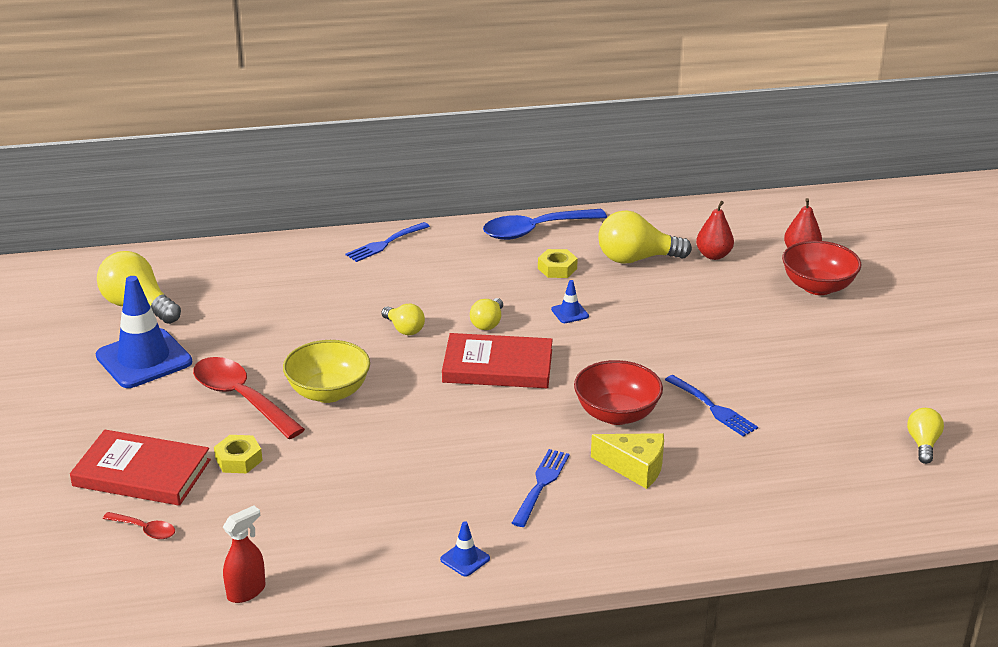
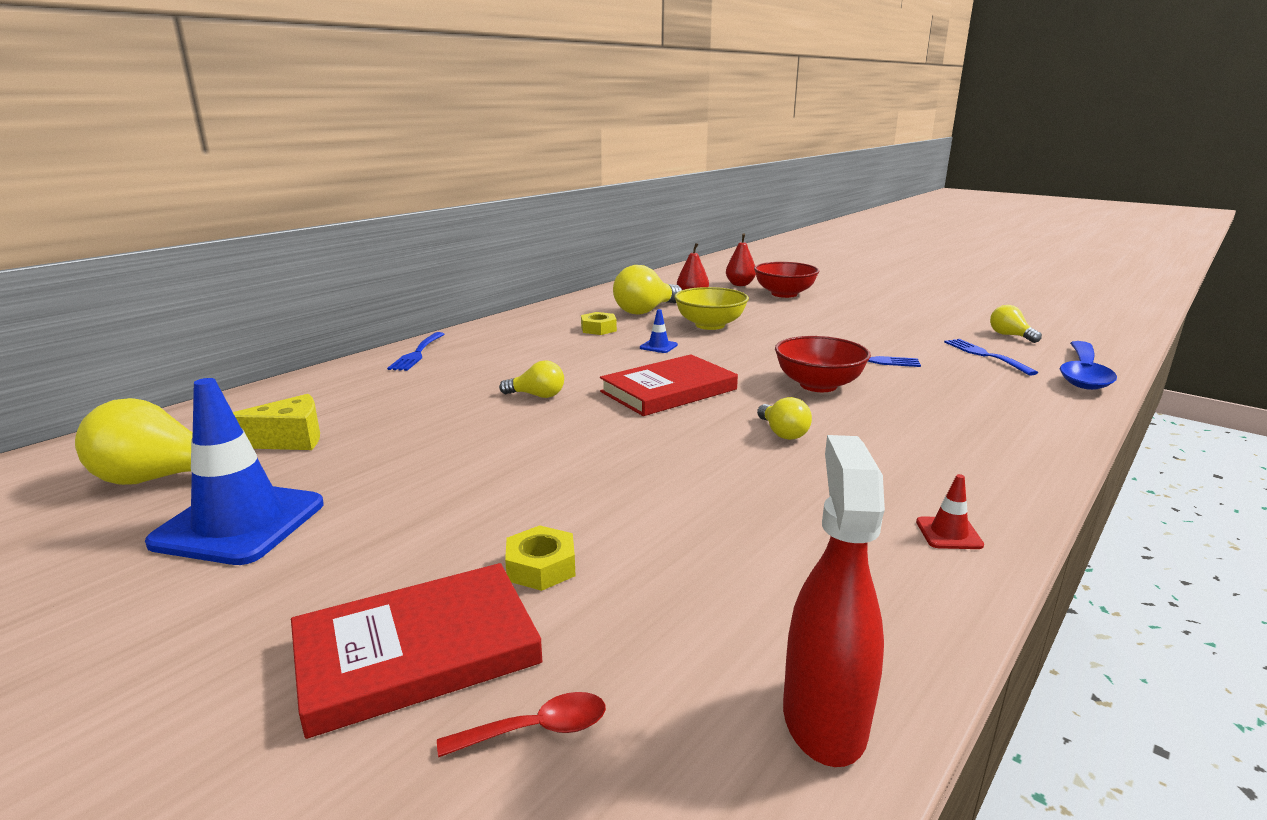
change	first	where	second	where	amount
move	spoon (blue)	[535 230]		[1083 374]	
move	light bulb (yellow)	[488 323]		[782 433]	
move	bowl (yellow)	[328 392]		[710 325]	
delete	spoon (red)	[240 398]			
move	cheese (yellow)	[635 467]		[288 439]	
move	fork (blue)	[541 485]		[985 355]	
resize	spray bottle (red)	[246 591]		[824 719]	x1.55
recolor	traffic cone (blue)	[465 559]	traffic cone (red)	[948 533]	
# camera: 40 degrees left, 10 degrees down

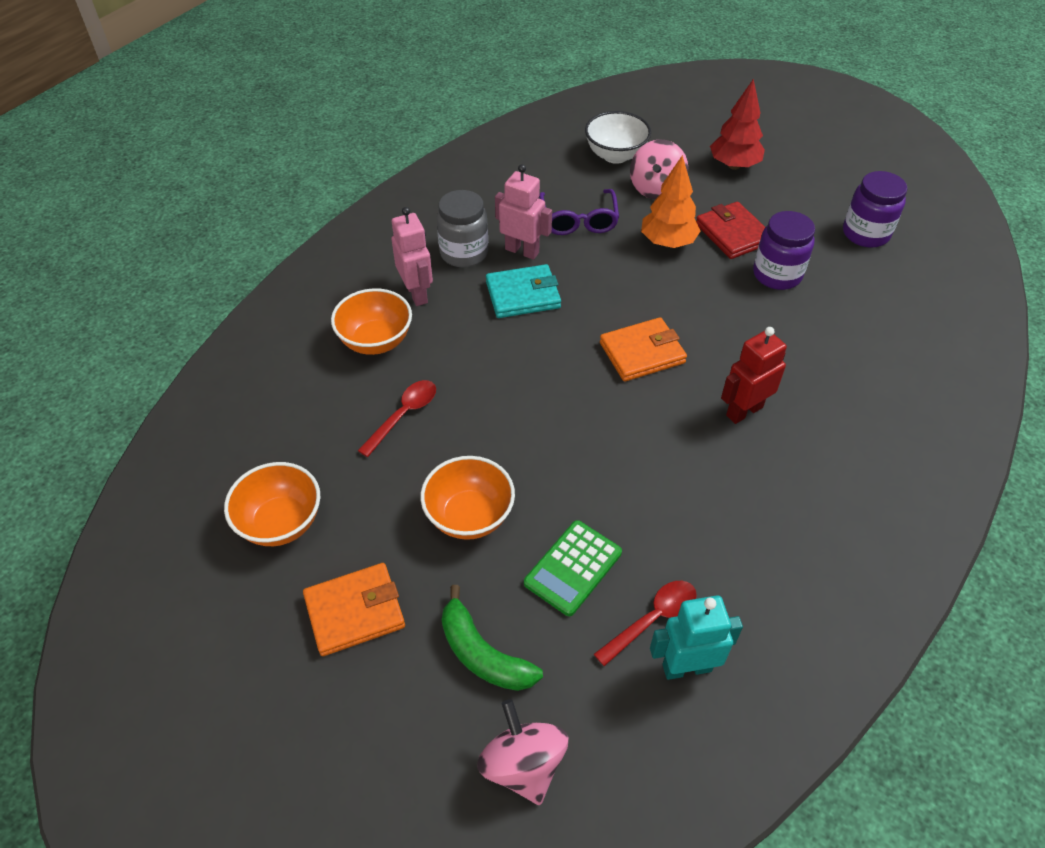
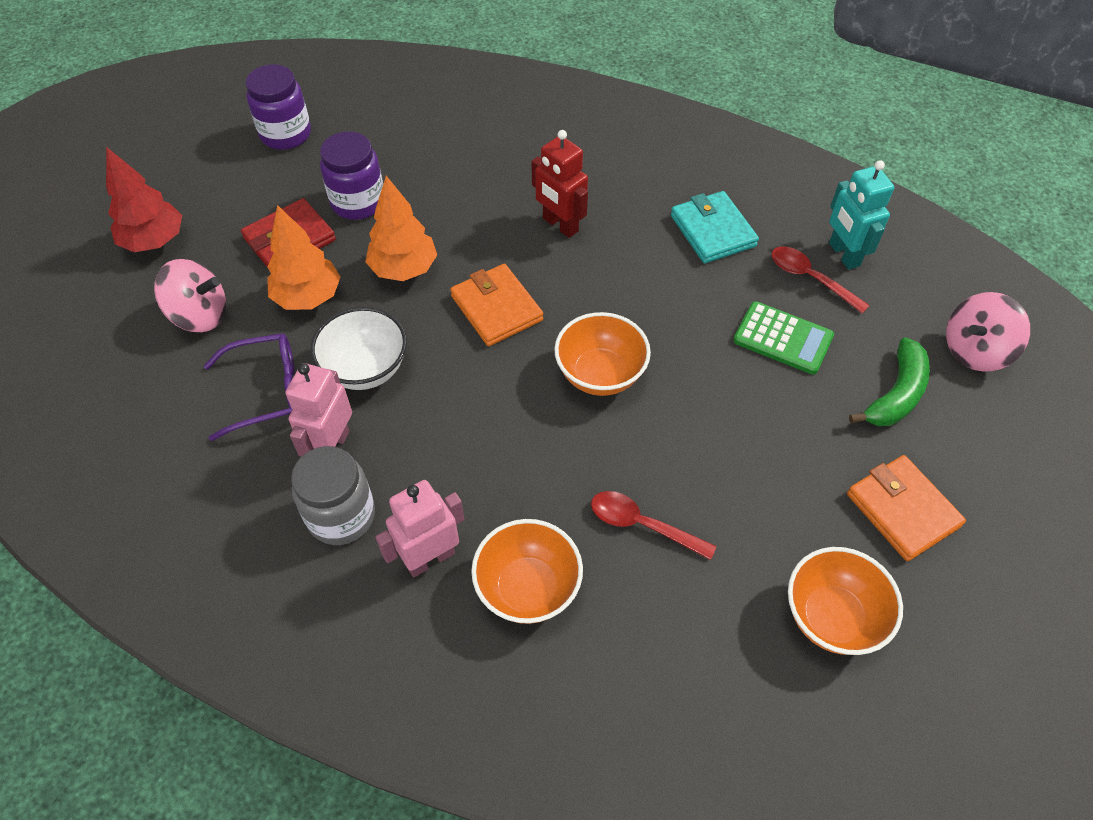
change	first	where	second	where	amount
move	bowl (white)	[615 155]		[365 369]	
move	wallet (turquoise)	[523 295]		[713 231]	
move	bowl (orange)	[469 516]		[600 374]	
insert			tree (orange)	[404 269]	
# camera: 100 degrees left, 5 degrees up

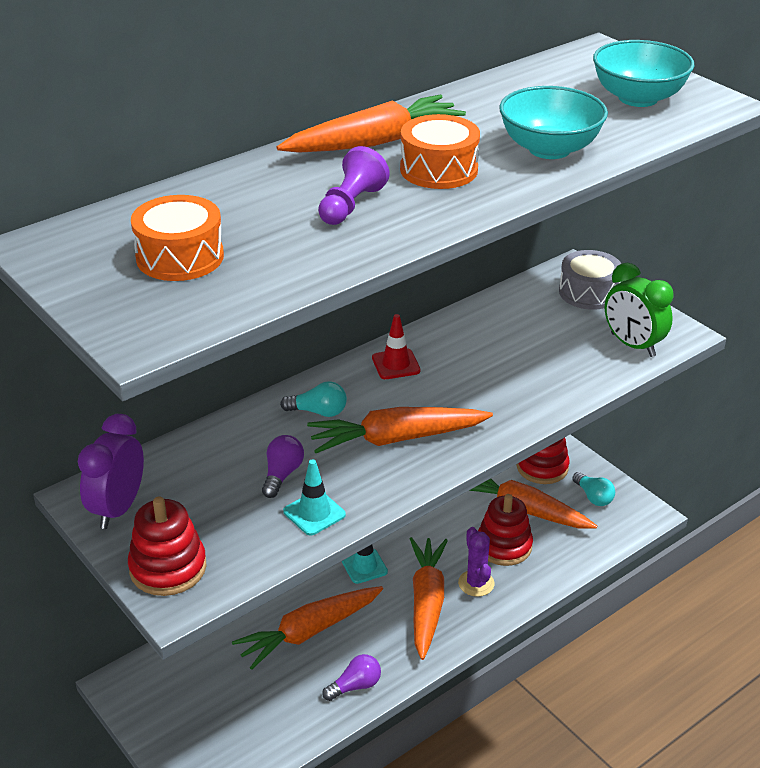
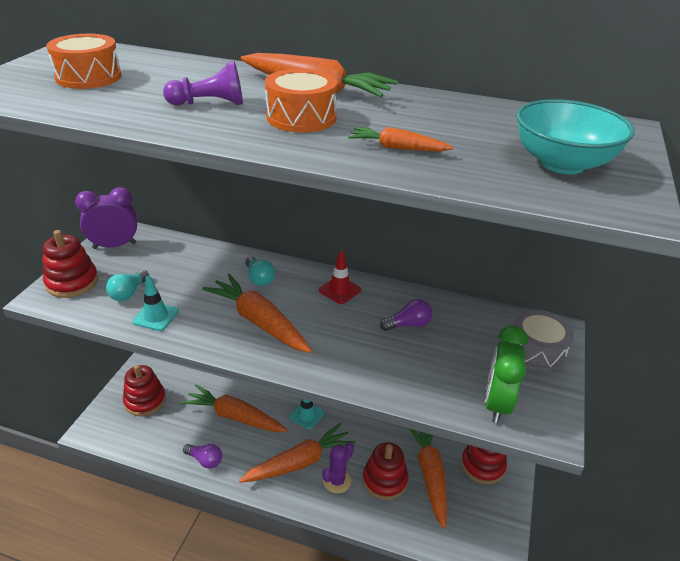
change	first	where	second	where	amount
replace	bowl (turquoise)	[549 149]	carrot (orange)	[397 148]	
move	light bulb (purple)	[282 475]		[408 325]	
move	light bulb (turquoise)	[593 497]		[128 293]	
insert			stacking toy (red)	[145 400]	
# camera: 55 degrees right, 0 degrees up

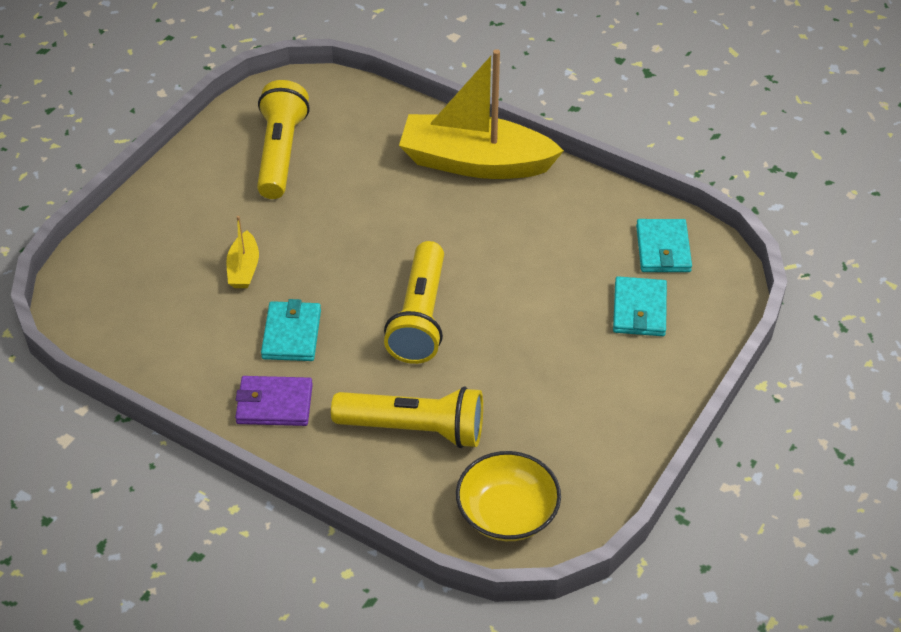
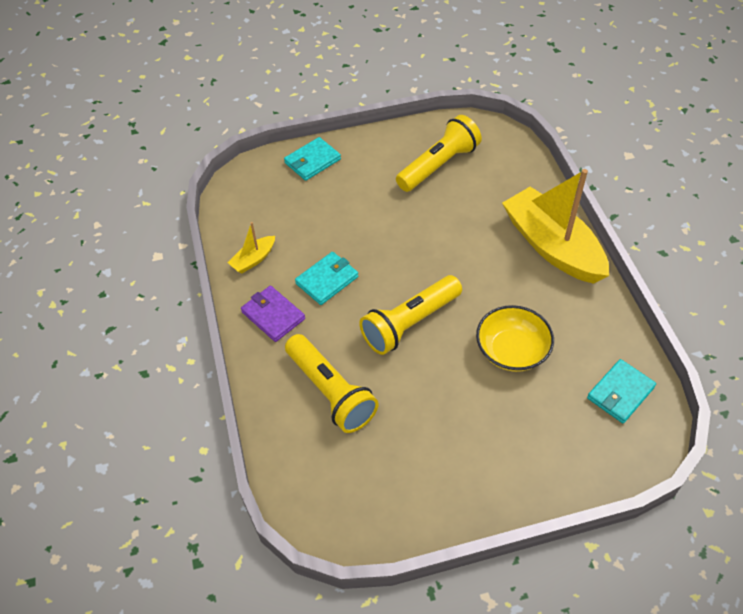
change	first	where	second	where	amount
move	boat (yellow)	[244 269]		[253 259]	
move	wallet (turquoise)	[639 310]		[312 161]	
move	bowl (yellow)	[507 513]		[512 350]	
# camera: 45 degrees right, 5 degrees up

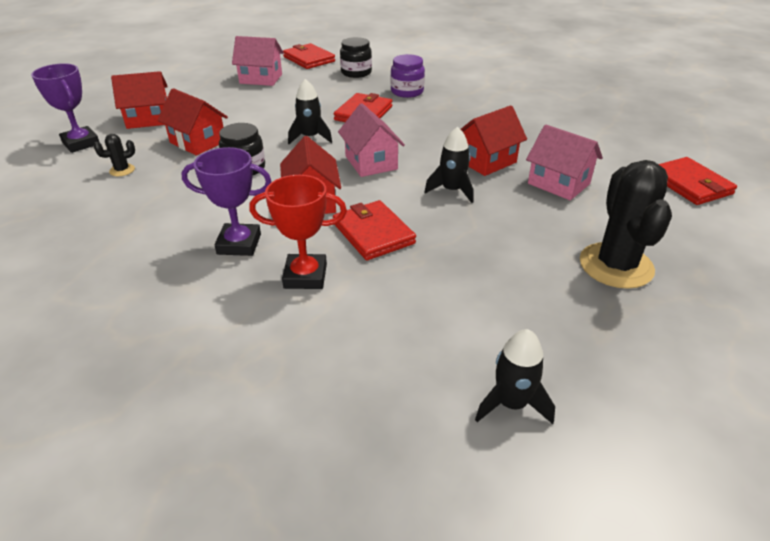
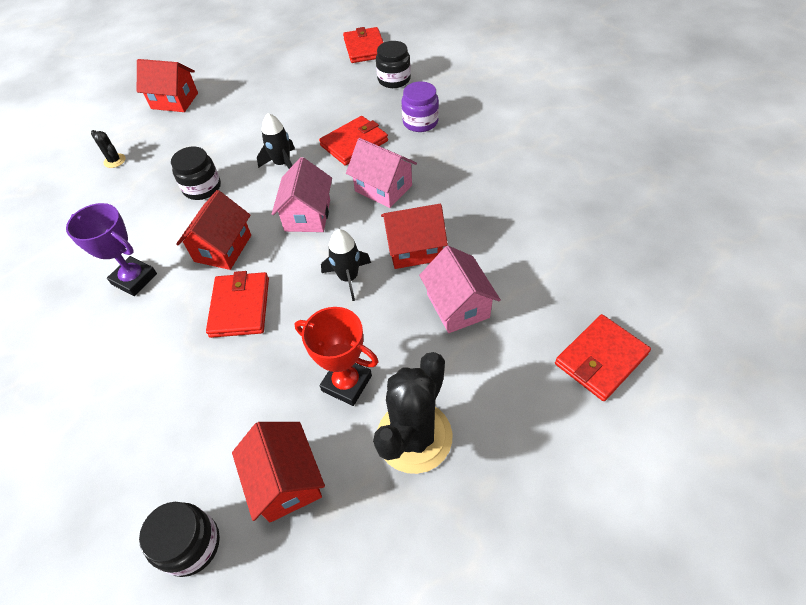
change	first	where	second	where	amount
move	house (pink)	[261 79]		[383 188]	
delete	trophy (purple)	[81 143]			
move	house (red)	[198 142]		[286 481]	
rotate	cactus (black)	[122 170]		[114 161]	45 degrees clockwise
rotate	wallet (red)	[690 184]		[600 359]	45 degrees clockwise
move	trophy (red)	[305 276]		[346 383]	
replace	rocket (black)	[511 404]	jar (black)	[191 544]	
# camera: 30 degrees right, 15 degrees up

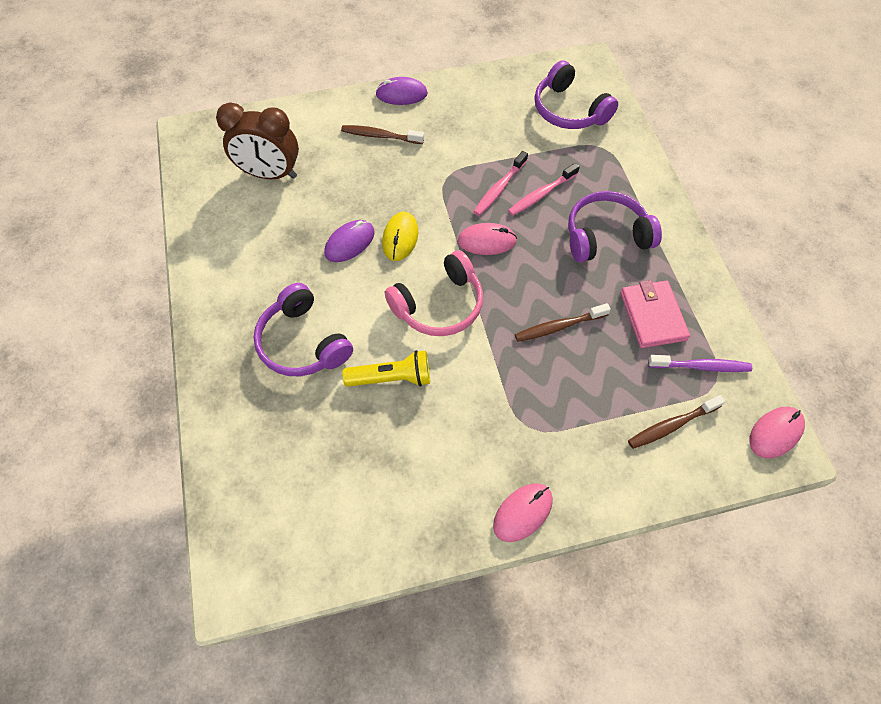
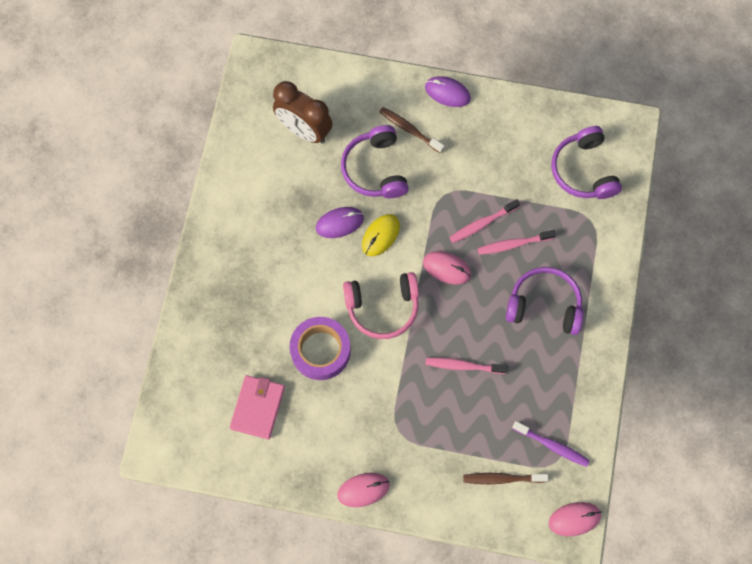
change	first	where	second	where	amount
move	wallet (pink)	[652 316]		[257 407]	
move	headphones (purple)	[303 342]		[375 169]	
recolor	toothbrush (brown)	[558 326]	toothbrush (pink)	[463 366]	
replace	flashlight (yellow)	[392 378]	tape (purple)	[320 351]	
# camera: 25 degrees right, 10 degrees up

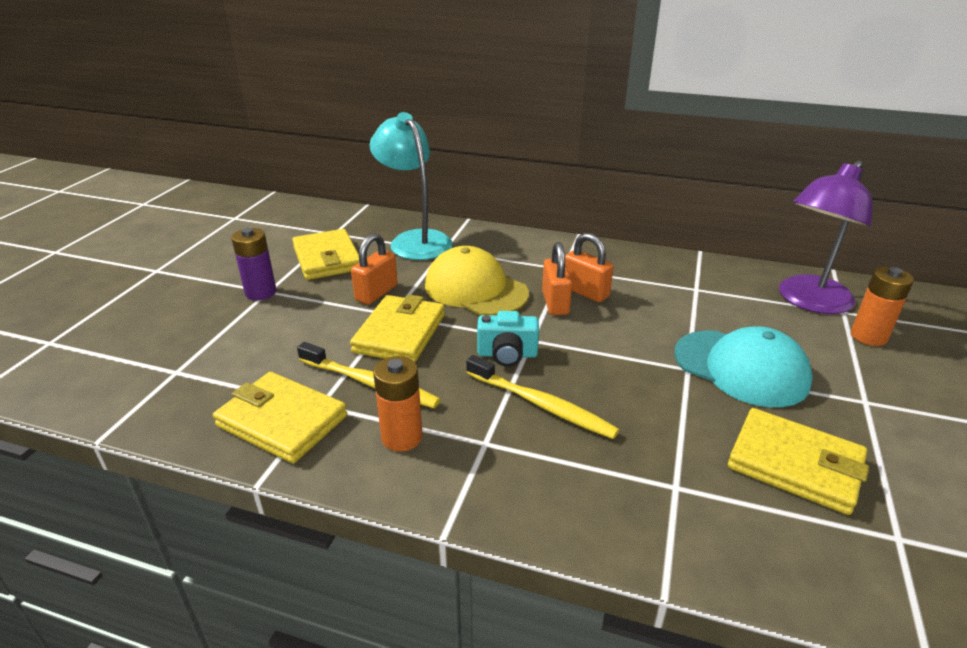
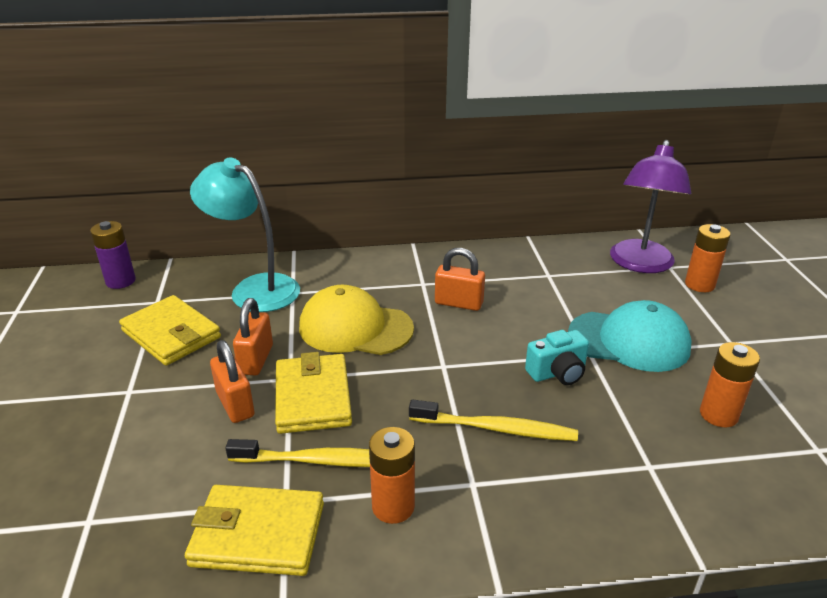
change	first	where	second	where	amount
move	battery (purple)	[261 292]		[120 281]	
move	padlock (orange)	[555 303]		[235 404]	
move	camera (turquoise)	[507 354]		[557 373]	
replace	wallet (yellow)	[794 464]	battery (orange)	[718 415]	
# camera: 25 degrees left, 0 degrees up

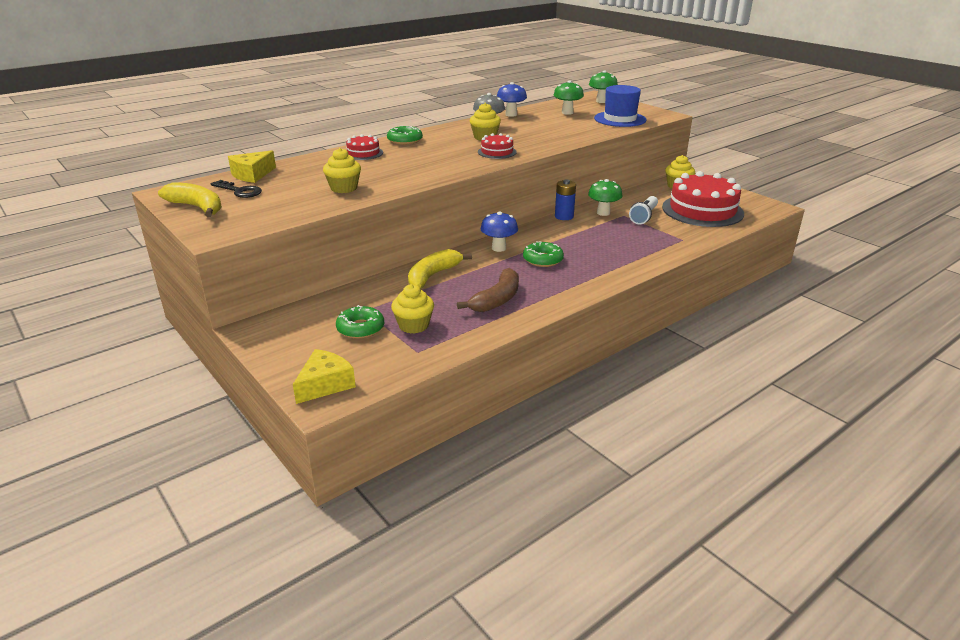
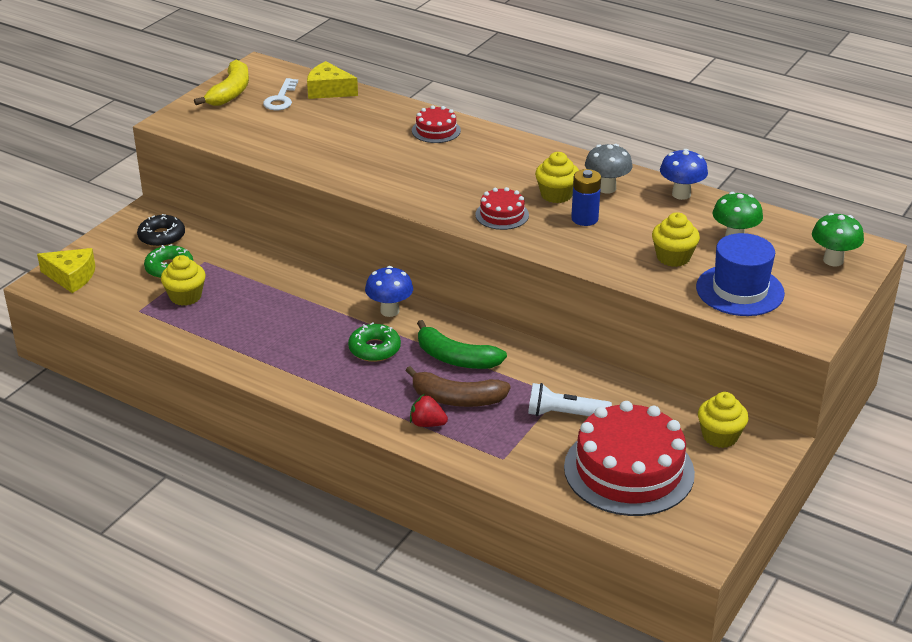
change	first	where	second	where	amount
delete	donut (green)	[405 140]			
move	cupcake (yellow)	[344 188]		[673 257]	
move	battery (blue)	[564 216]		[584 219]	
delete	mushroom (green)	[603 213]			
recolor	key (black)	[240 191]	key (white)	[281 99]	
delete	banana (yellow)	[433 276]			
move	banana (brown)	[497 299]		[457 399]	
insert			donut (black)	[162 237]	
insert			banana (green)	[456 358]	
insert			strawberry (red)	[427 424]	
# camera: 70 degrees right, 5 degrees up

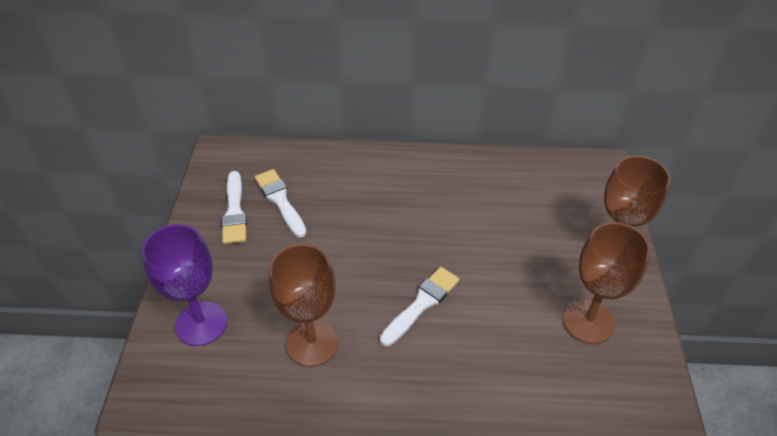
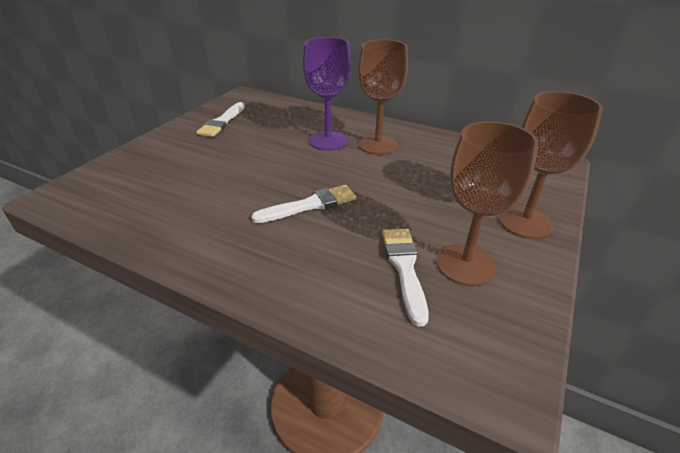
change	first	where	second	where	amount
move	brush (white)	[280 200]		[404 268]	
move	goblet (purple)	[201 323]		[328 141]	
move	goblet (brown)	[312 343]		[378 145]	
# camera: 25 degrees right, 10 degrees down

